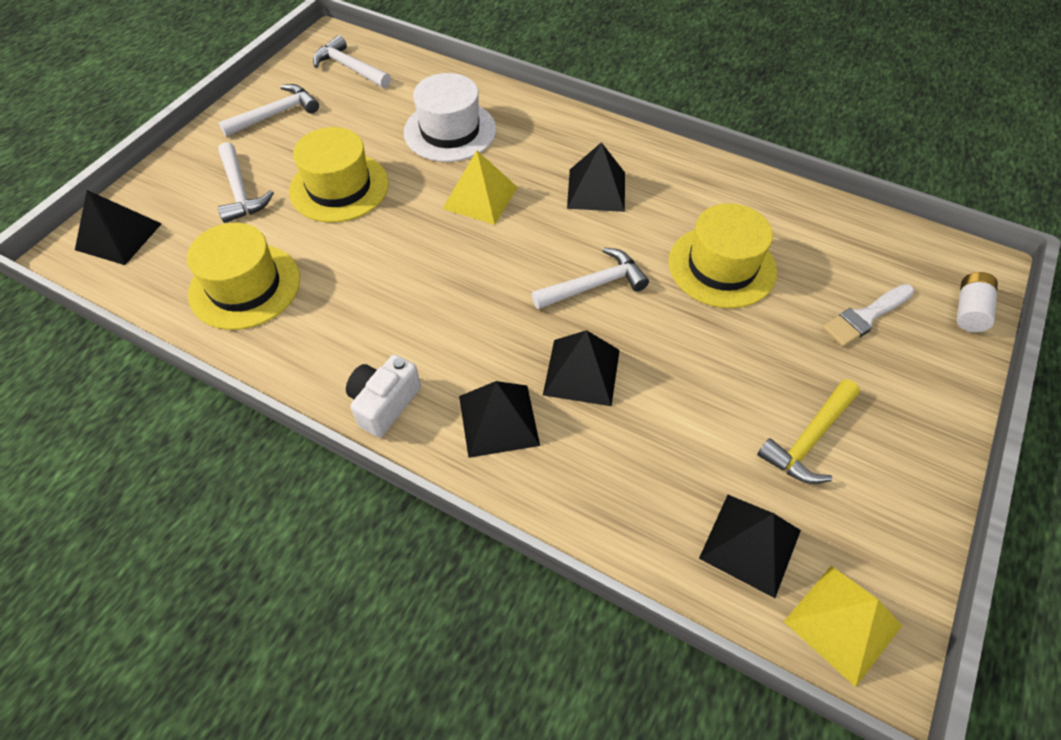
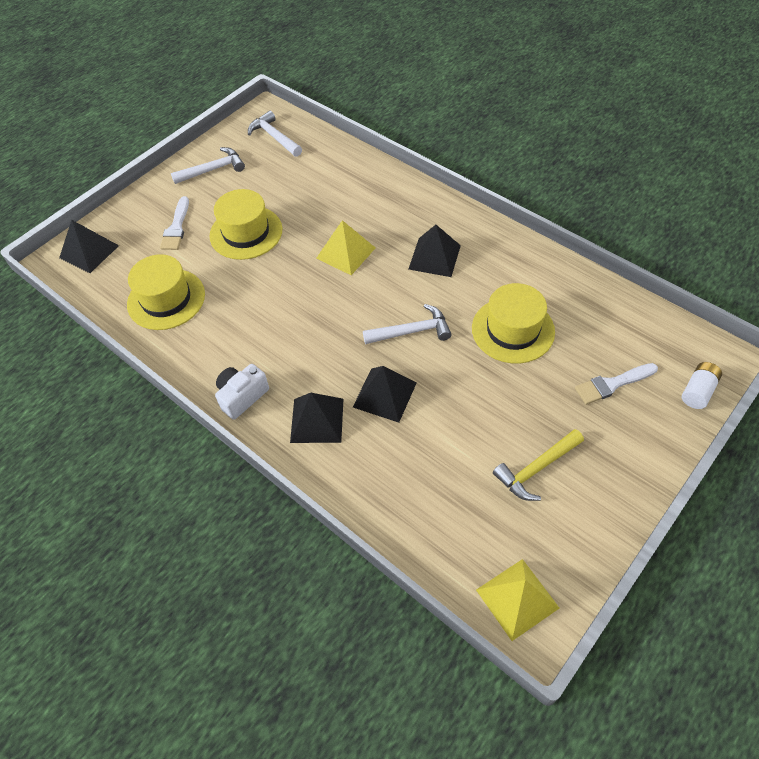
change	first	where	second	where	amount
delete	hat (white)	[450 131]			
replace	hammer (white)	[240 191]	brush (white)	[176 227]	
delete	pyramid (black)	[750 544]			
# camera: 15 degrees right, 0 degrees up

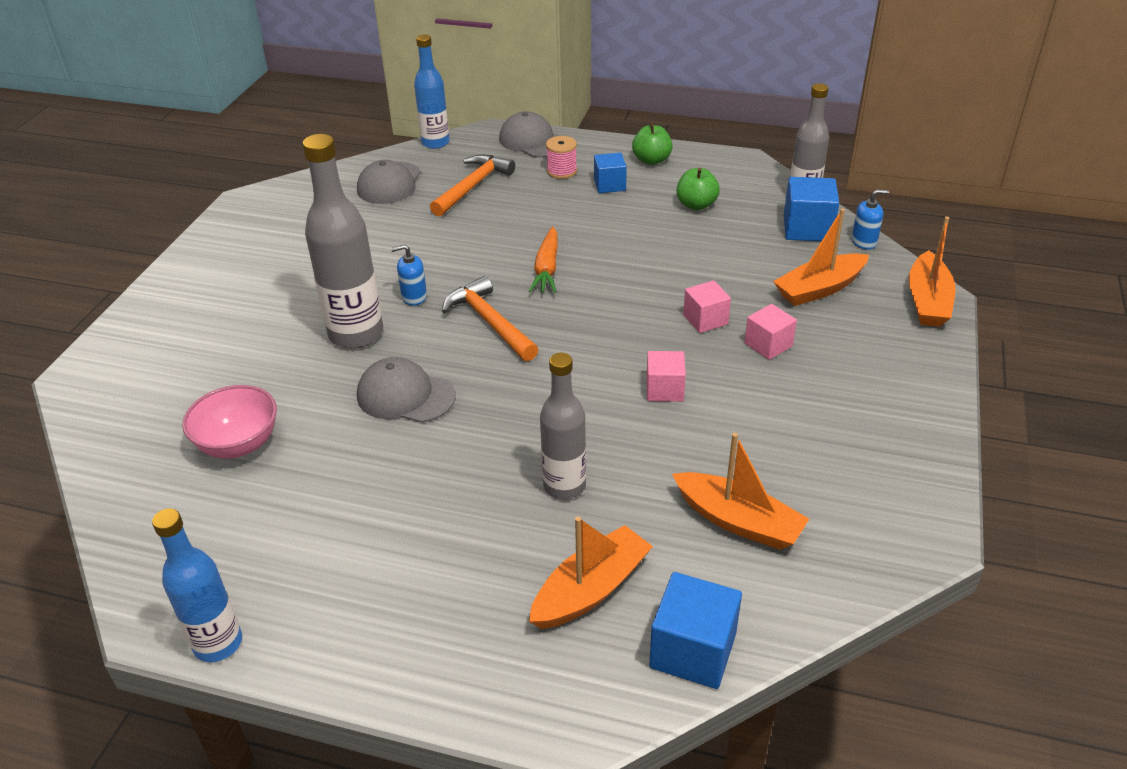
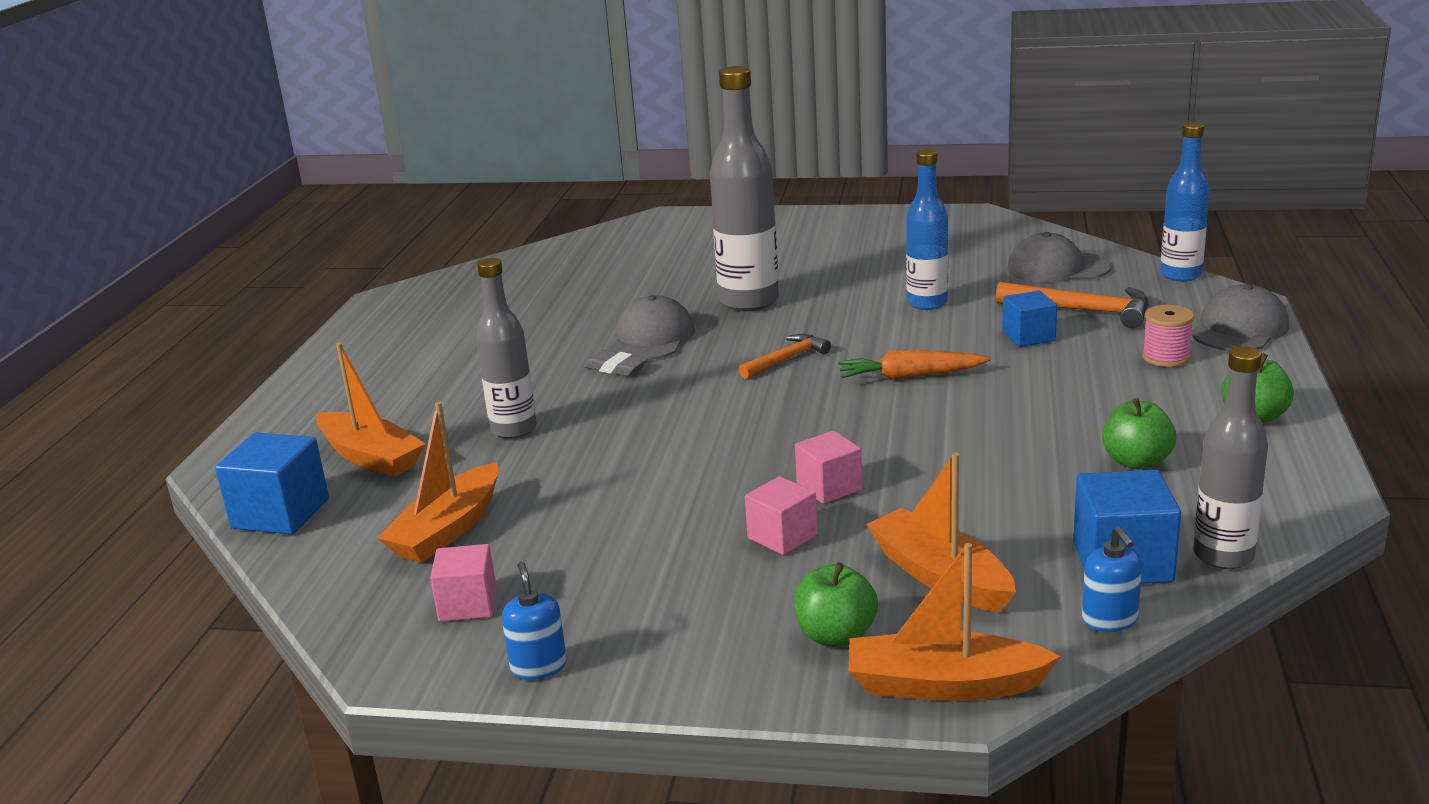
change	first	where	second	where	amount
move	cube (blue)	[609 185]		[1028 336]	
move	soap dispenser (blue)	[414 297]		[538 666]	
resize	hammer (orange)	[489 322]		[786 359]	x0.65
move	cube (pink)	[664 389]		[468 604]	
delete	bowl (pink)	[239 444]			
move	bottle (blue)	[218 643]		[927 303]	
insert			eraser (grey)	[616 368]	
insert			apple (green)	[836 635]	
# camera: 85 degrees right, 15 degrees down

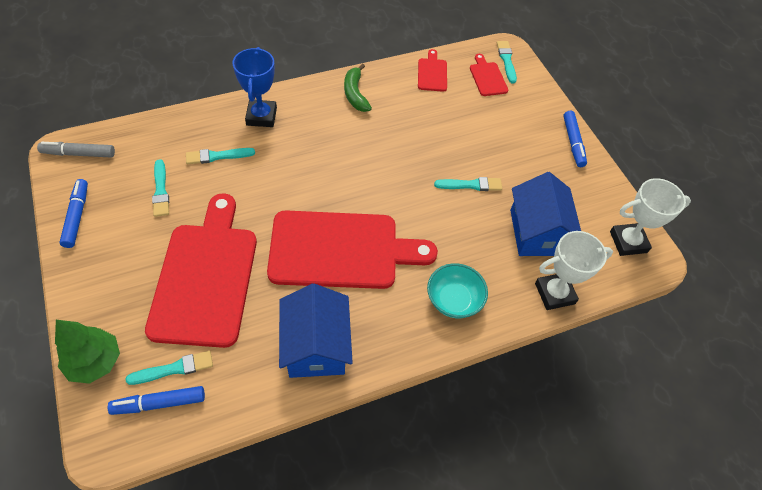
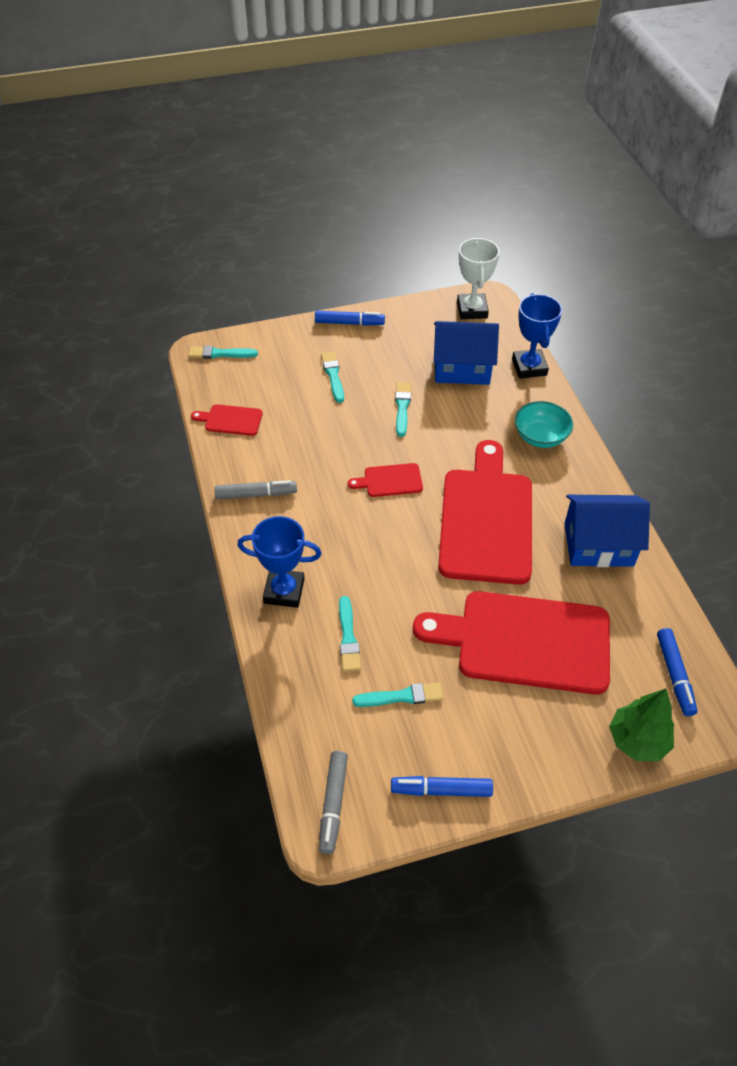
change	first	where	second	where	amount
move	cutting board (red)	[487 77]		[390 480]	
replace	banana (green)	[355 94]	marker (grey)	[256 494]	
recolor	trophy (white)	[554 293]	trophy (blue)	[529 367]	
move	brush (turquoise)	[174 369]		[333 375]	
# camera: 80 degrees left, 5 degrees down

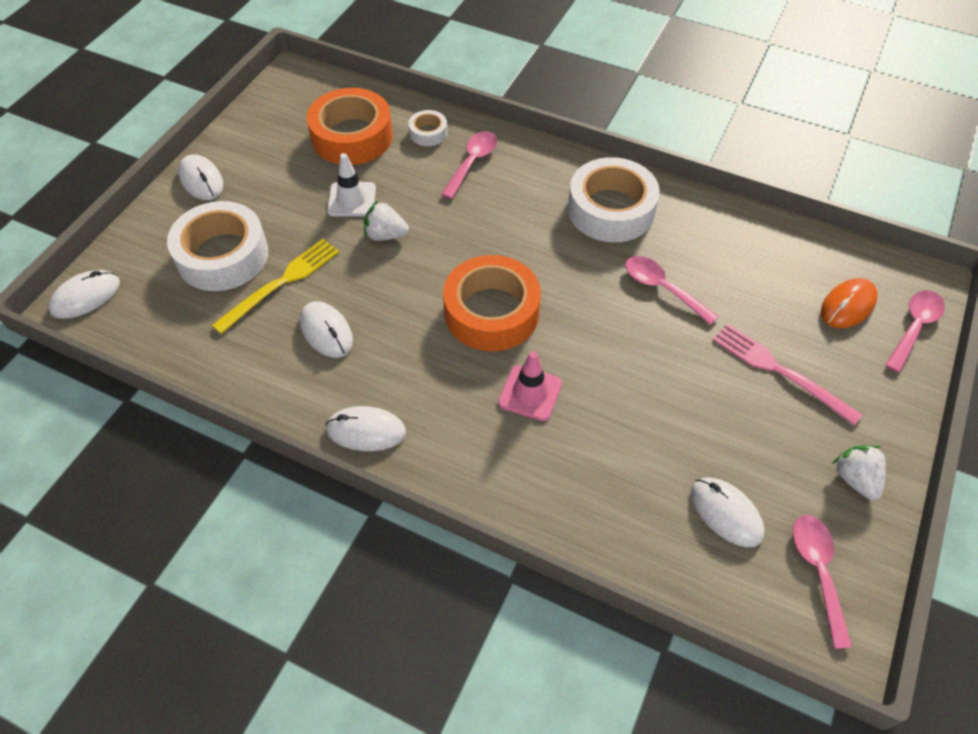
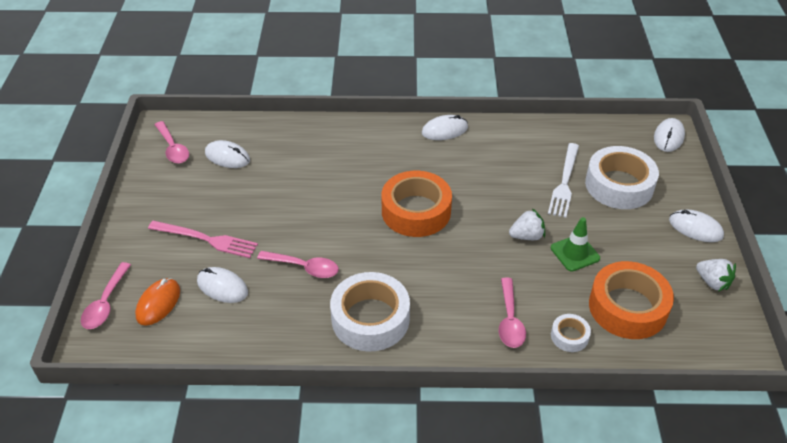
change	first	where	second	where	amount
recolor	traffic cone (white)	[352 200]	traffic cone (green)	[575 253]	
recolor	fork (yellow)	[281 283]	fork (white)	[564 182]	
move	mouse (white)	[326 331]		[222 287]	
delete	traffic cone (pink)	[530 393]			
move	strawberry (white)	[855 479]		[712 282]	
# camera: 155 degrees right, 10 degrees down

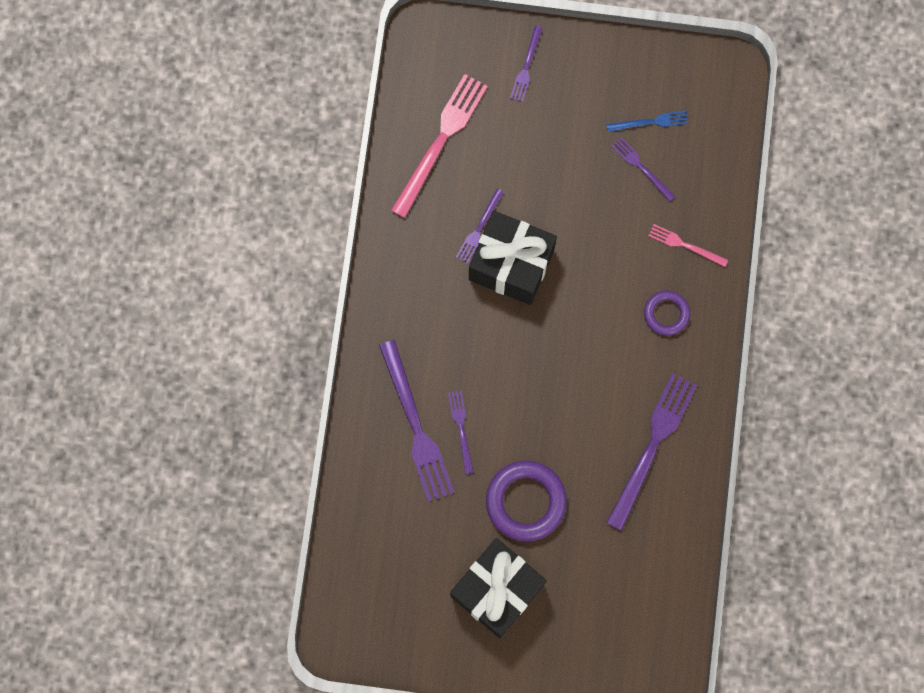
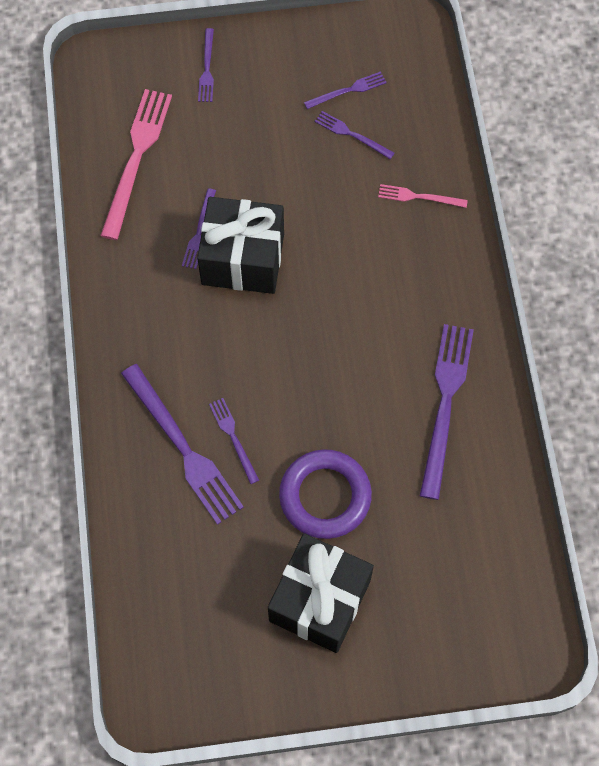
change	first	where	second	where	amount
recolor	fork (blue)	[650 122]	fork (purple)	[348 90]	
delete	ring (purple)	[666 314]			
# camera: 15 degrees left, 10 degrees down

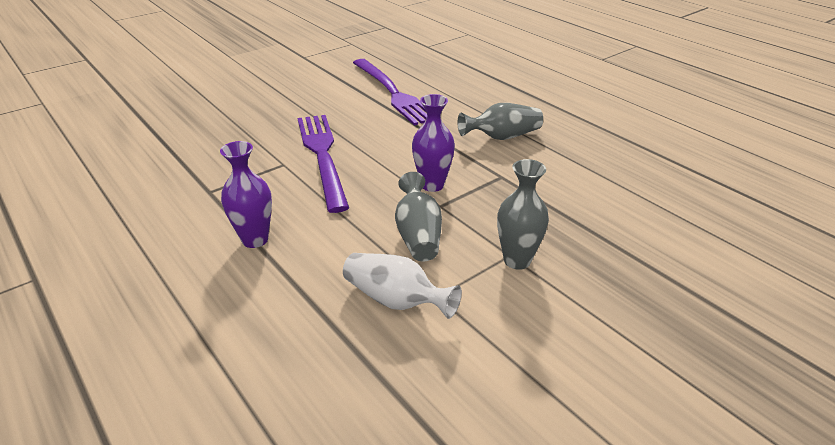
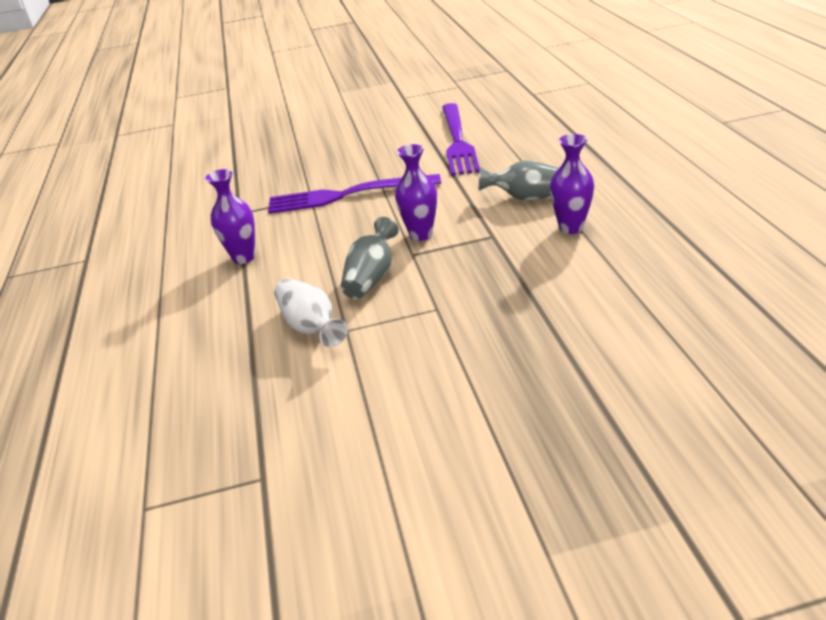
change	first	where	second	where	amount
rotate	fork (purple)	[322 156]		[347 195]	105 degrees counterclockwise
delete	vase (grey)	[517 260]			
insert			vase (purple)	[571 227]	
# camera: 30 degrees right, 0 degrees up

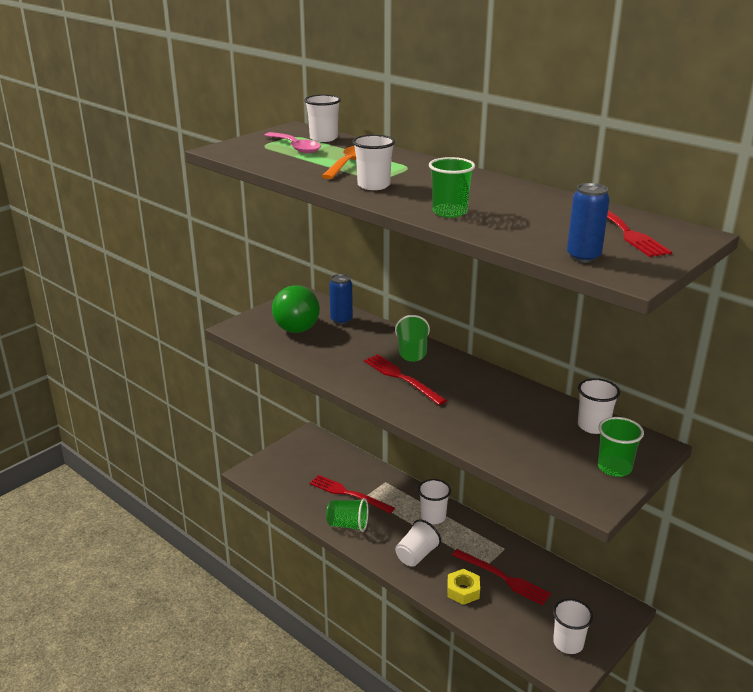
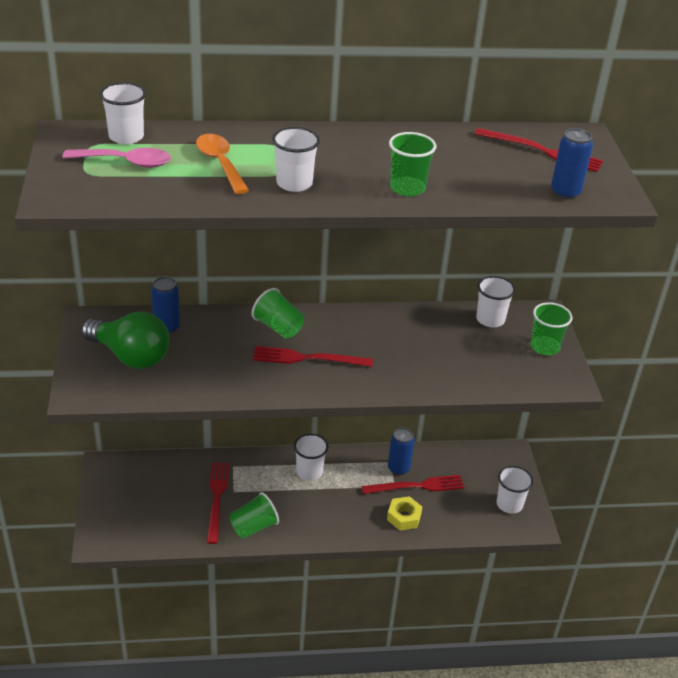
change	first	where	second	where	amount
rotate	fork (red)	[348 494]		[217 499]	105 degrees clockwise
delete	cup (white)	[416 555]			
insert			can (blue)	[398 468]	
# camera: 50 degrees left, 10 degrees up

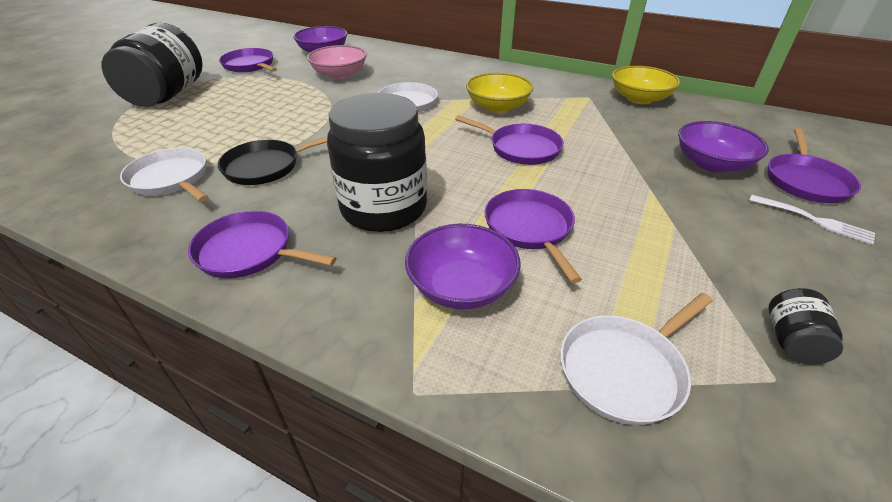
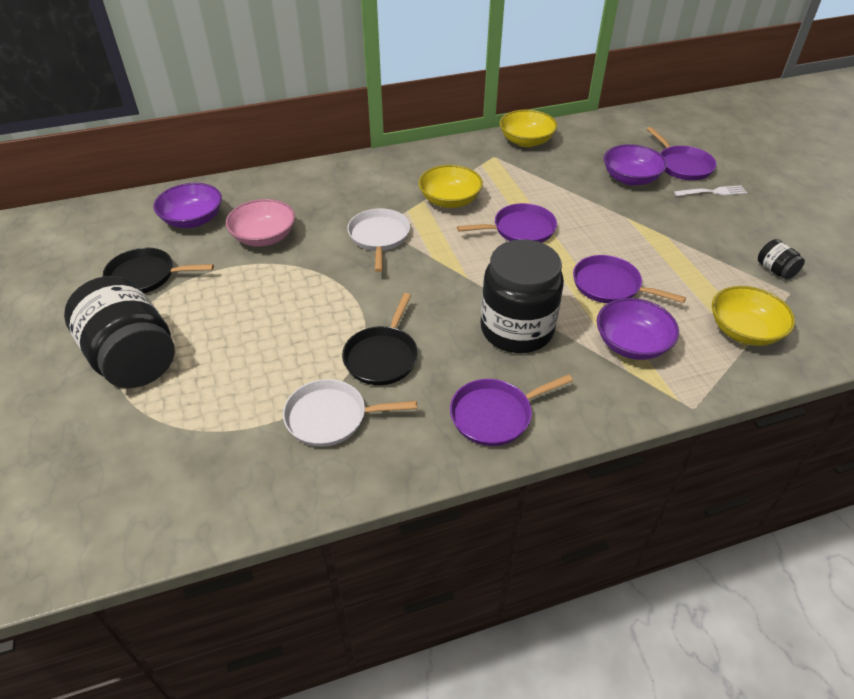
change	first	where	second	where	amount
recolor	pan (purple)	[250 65]	pan (black)	[145 276]	
replace	pan (white)	[624 370]	bowl (yellow)	[744 330]	
# camera: 45 degrees left, 5 degrees up

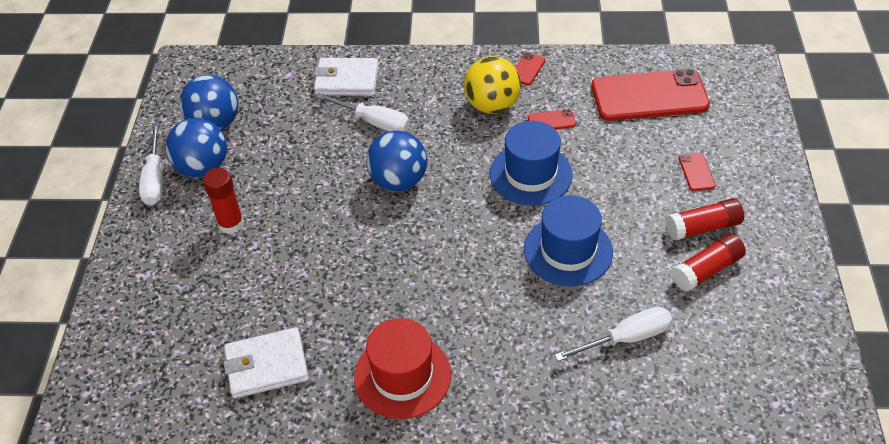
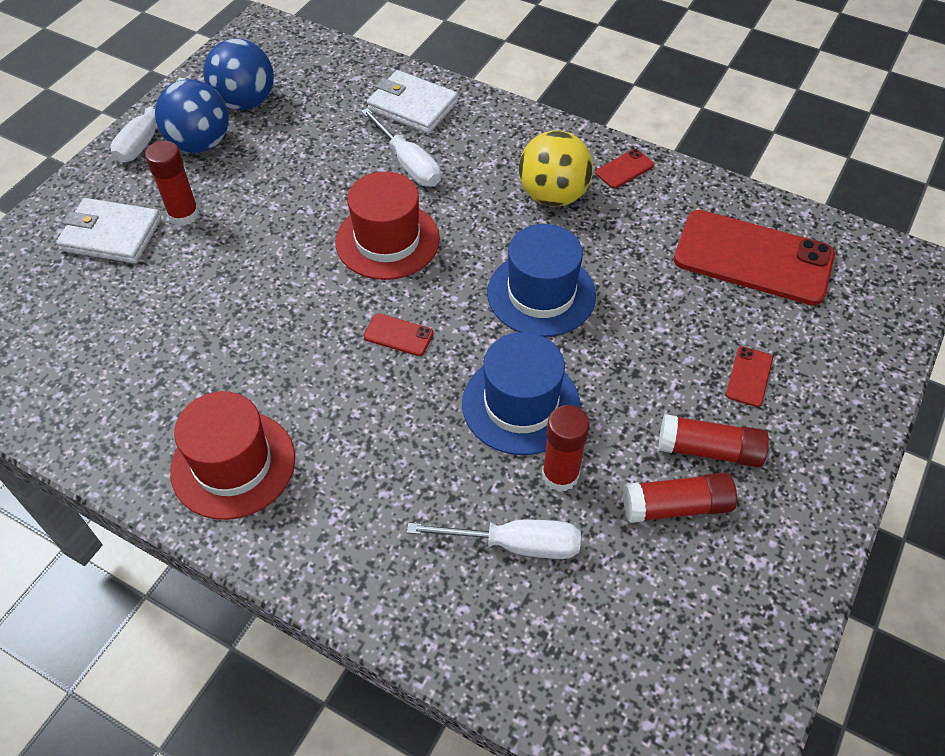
change	first	where	second	where	amount
move	phone (red)	[551 121]		[398 335]	
replace	ball (blue)	[398 181]	hat (red)	[387 240]	
move	wallet (white)	[267 365]		[111 235]	
insert			glue stick (red)	[560 475]	
# camera: 25 degrees right, 5 degrees up

